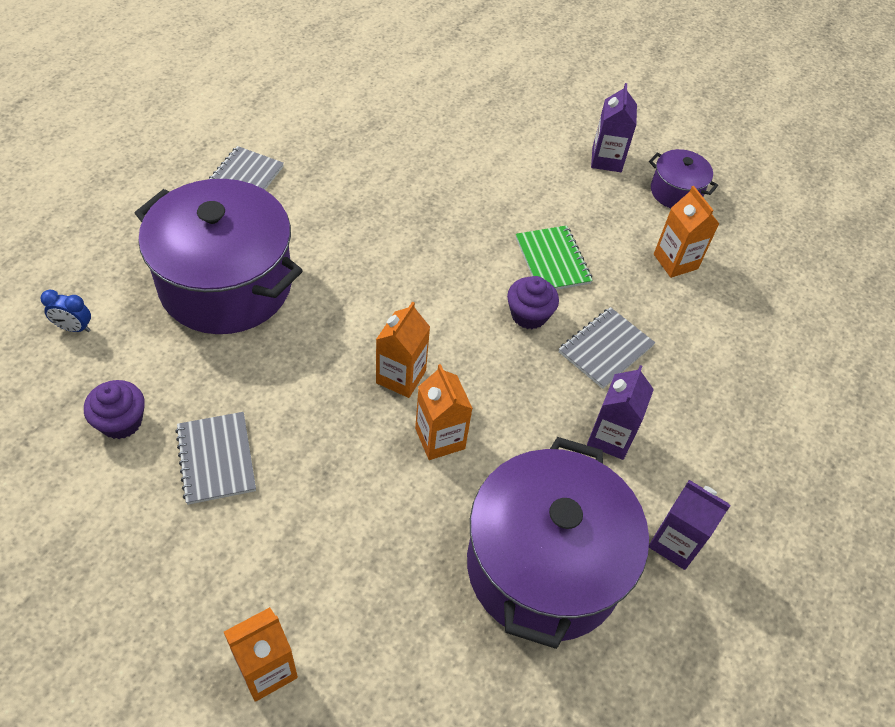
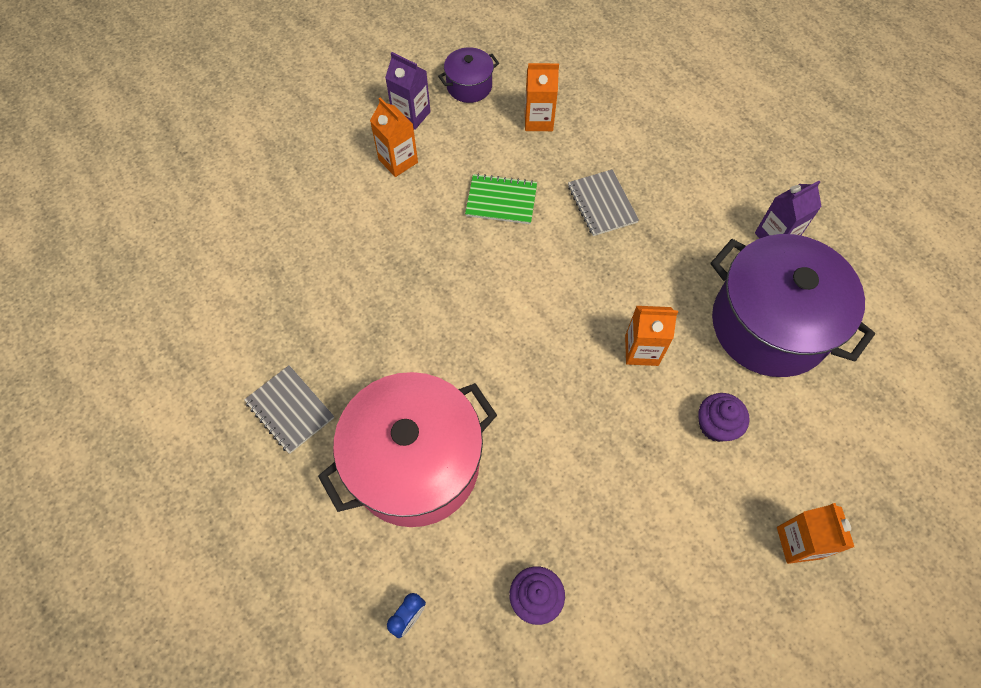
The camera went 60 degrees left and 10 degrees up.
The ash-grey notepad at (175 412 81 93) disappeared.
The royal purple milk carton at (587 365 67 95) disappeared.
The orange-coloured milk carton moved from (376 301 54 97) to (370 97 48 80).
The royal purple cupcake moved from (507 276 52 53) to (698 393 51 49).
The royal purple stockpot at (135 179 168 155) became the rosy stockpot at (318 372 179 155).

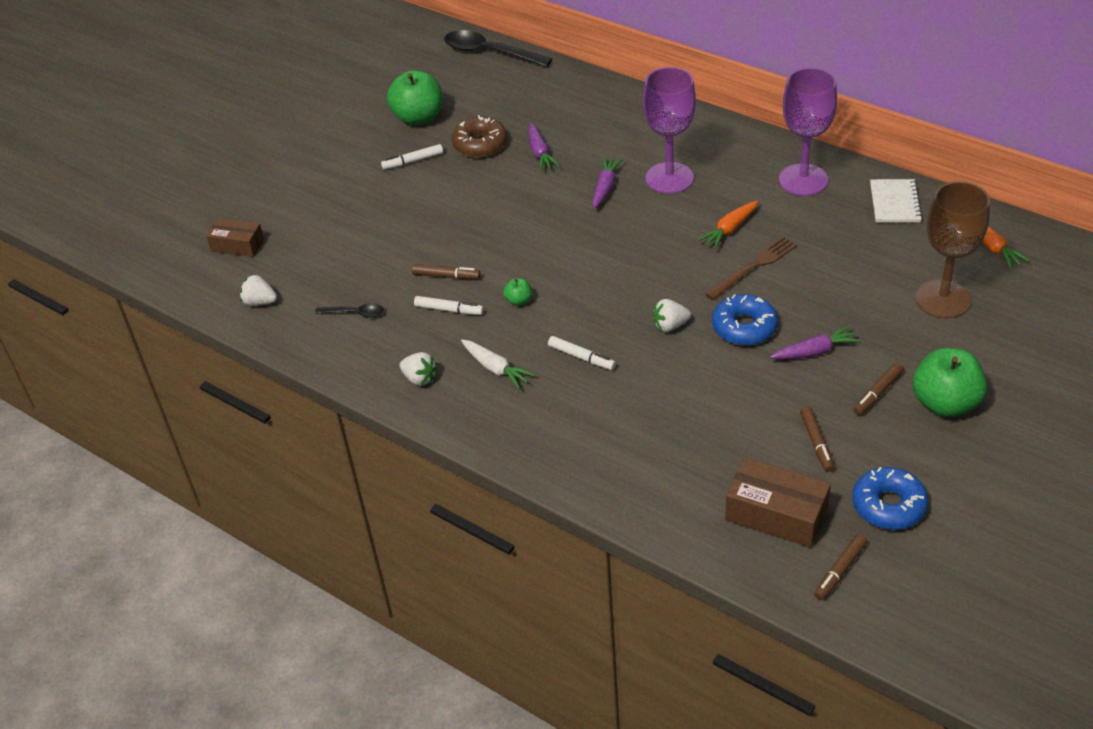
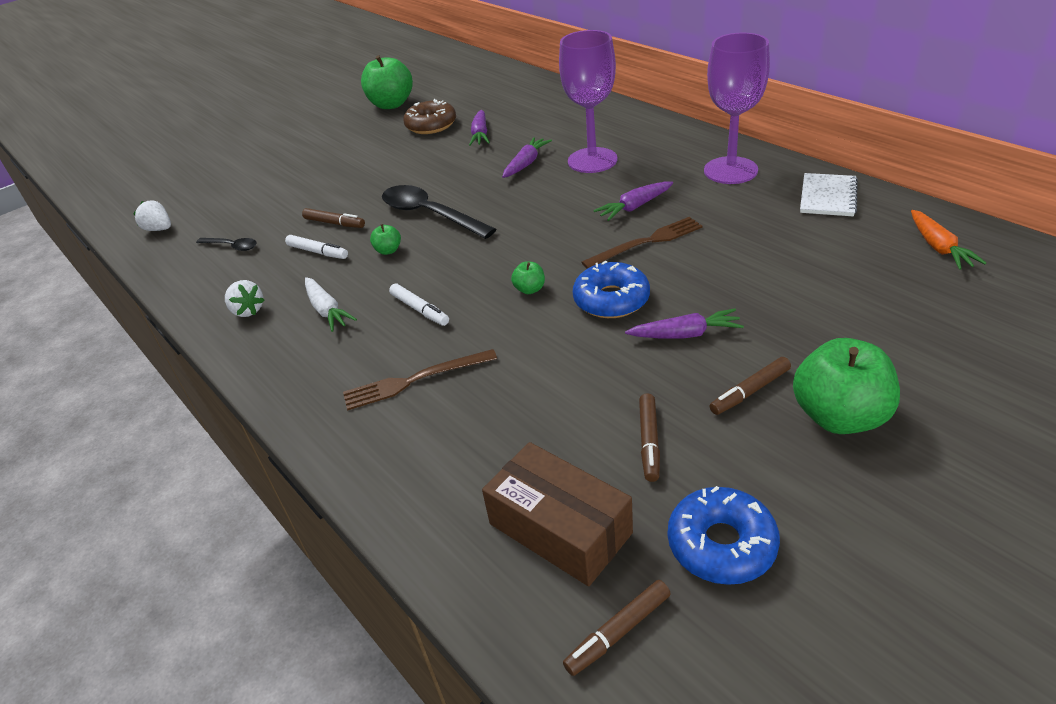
The camera went 15 degrees right and 5 degrees down.
The russet box at (206 218 58 39) disappeared.
The white marker at (381 144 62 26) disappeared.
The russet wine glass at (915 181 75 137) disappeared.
The russet table fork at (343 349 154 62) appeared.
The jet-black tablespoon moved from (444 30 108 37) to (382 185 114 54).
The white toy strawberry at (653 299 38 33) was replaced by the green apple fruit at (511 262 34 32).
The orange-coloured toy carrot at (697 201 62 48) became the royal purple toy carrot at (593 182 80 39).

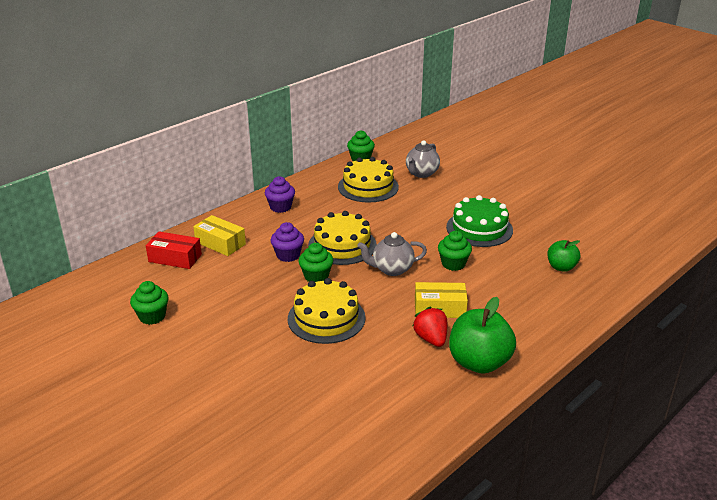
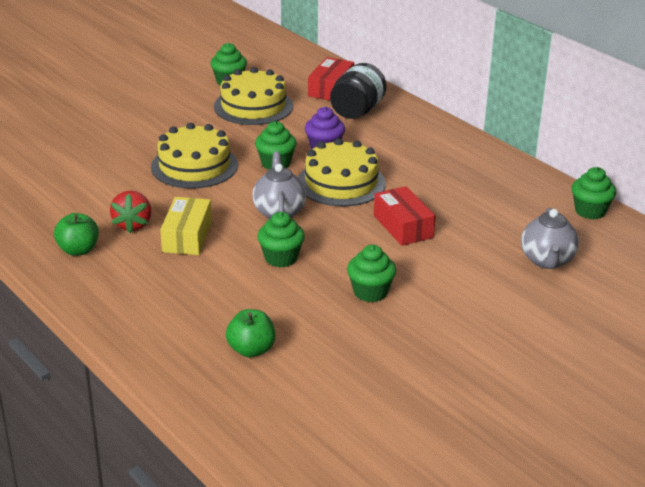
The camera went 95 degrees right and 0 degrees up.
The royal purple cupcake at (265 176 30 37) disappeared.
The crimson box at (374 186 62 60) appeared.
The yellow layer cake moved from (338 157 61 46) to (214 67 79 58).
The yellow box at (193 215 53 41) was replaced by the jet-black jam jar at (330 63 57 56).
The green layer cake at (446 195 67 52) was replaced by the green cupcake at (347 245 49 57).
The ash-grey china teapot at (406 140 34 38) turned 120 degrees counterclockwise.
The crimson toy strawberry at (412 307 35 40) turned 105 degrees clockwise.
The green apple fruit at (449 297 67 77) changed to 0.58 times the size.

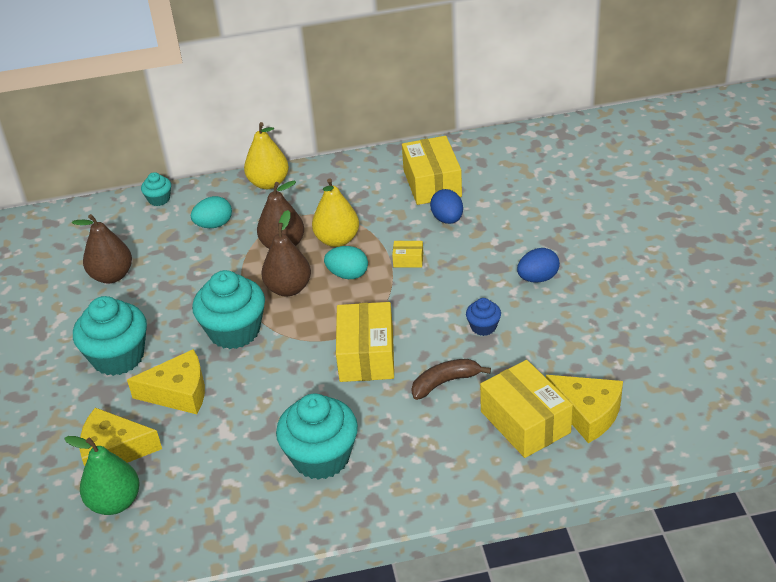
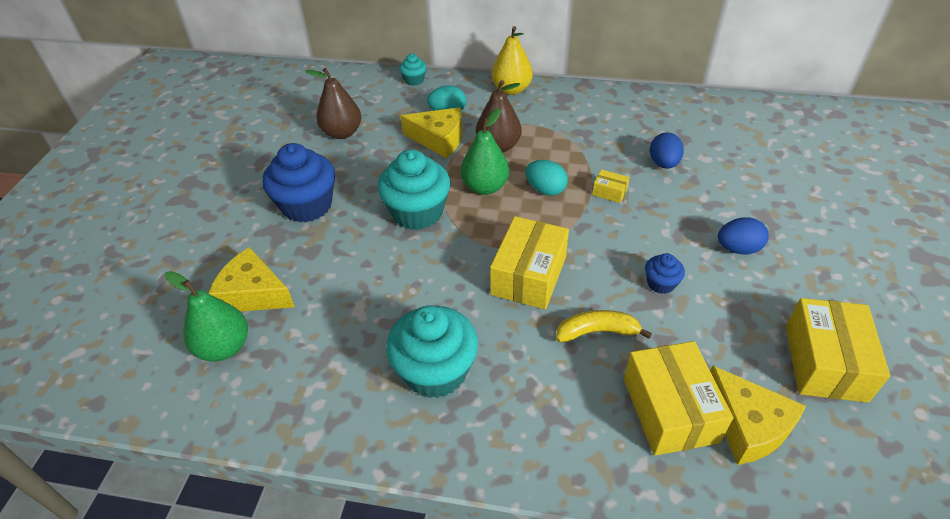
The camera went 20 degrees right and 5 degrees up.
The yellow toy pear at (312 178 47 69) disappeared.
The yellow cheese moved from (127 349 78 65) to (401 107 62 51).
The yellow box moved from (402 136 60 69) to (786 298 104 105).
The turquoise cupcake at (73 296 74 80) became the blue cupcake at (262 143 73 80).
The russet toy pear at (262 210 49 86) became the green toy pear at (460 108 49 87).
The russet toy banana at (412 359 79 41) became the yellow toy banana at (556 310 96 32).

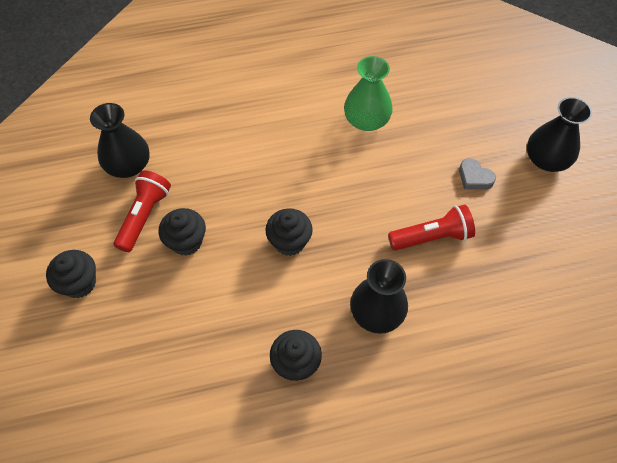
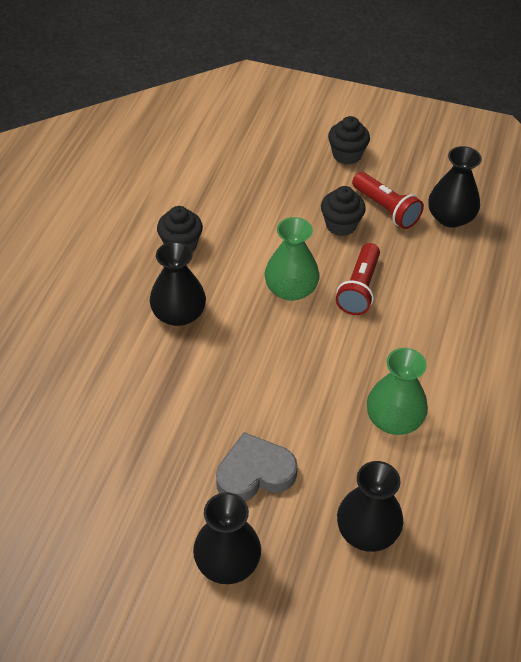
The camera went 120 degrees right and 10 degrees down.
The jet-black flower vase at (337 461 66 91) appeared.
The crimson flashlight moved from (388 205 87 45) to (336 243 44 72).
The jet-black cupcake at (265 208 48 48) was replaced by the green flower vase at (265 217 55 84).
The ash-grey love heart at (459 158 37 32) changed to 1.72 times the size.

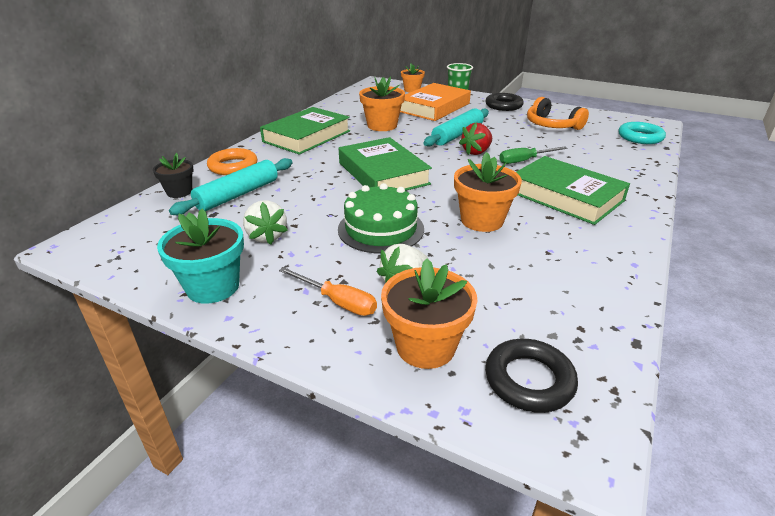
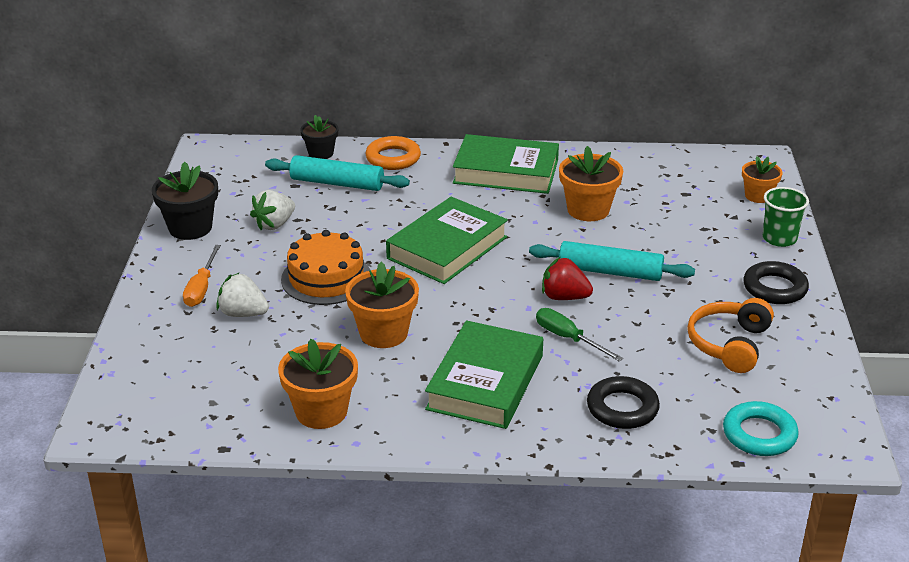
The camera went 65 degrees right and 0 degrees up.
The orange-coloured hardcover at (400 83 71 38) disappeared.
The orange-coloured potted plant moved from (381 259 96 110) to (278 339 80 90).
The jet-black torus moved from (485 339 93 74) to (587 376 73 53).
The turquoise potted plant at (157 208 87 96) became the jet-black potted plant at (152 162 66 78).
The green layer cake at (338 183 86 70) became the orange-coloured layer cake at (281 230 89 75).

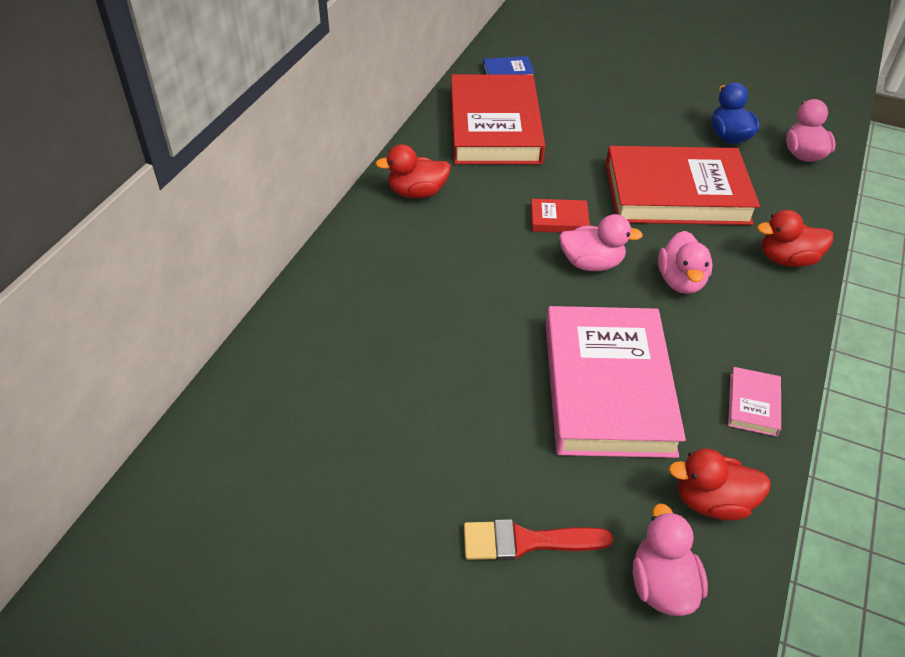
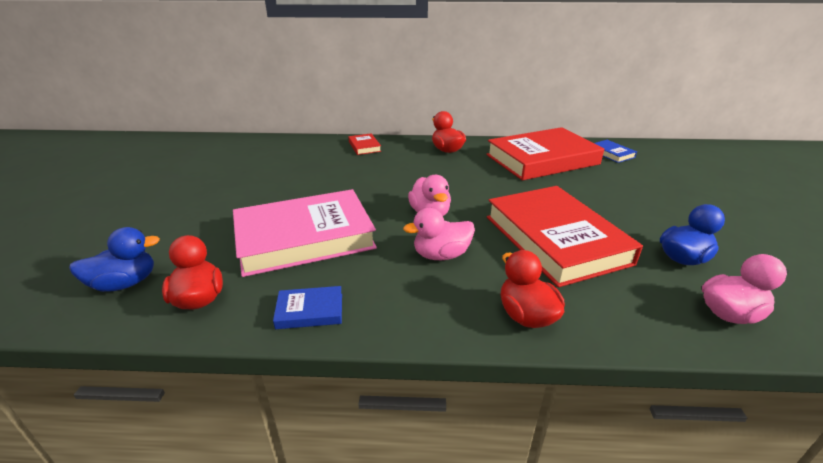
The camera went 70 degrees right and 15 degrees down.
The crimson paintbrush at (464 519 149 42) disappeared.
The crimson hardcover moved from (531 199 59 34) to (348 133 33 22).
The rosy rubber duck at (633 503 75 113) became the blue rubber duck at (69 227 91 65).
The rosy hardcover at (728 367 53 69) became the blue hardcover at (273 286 69 43).

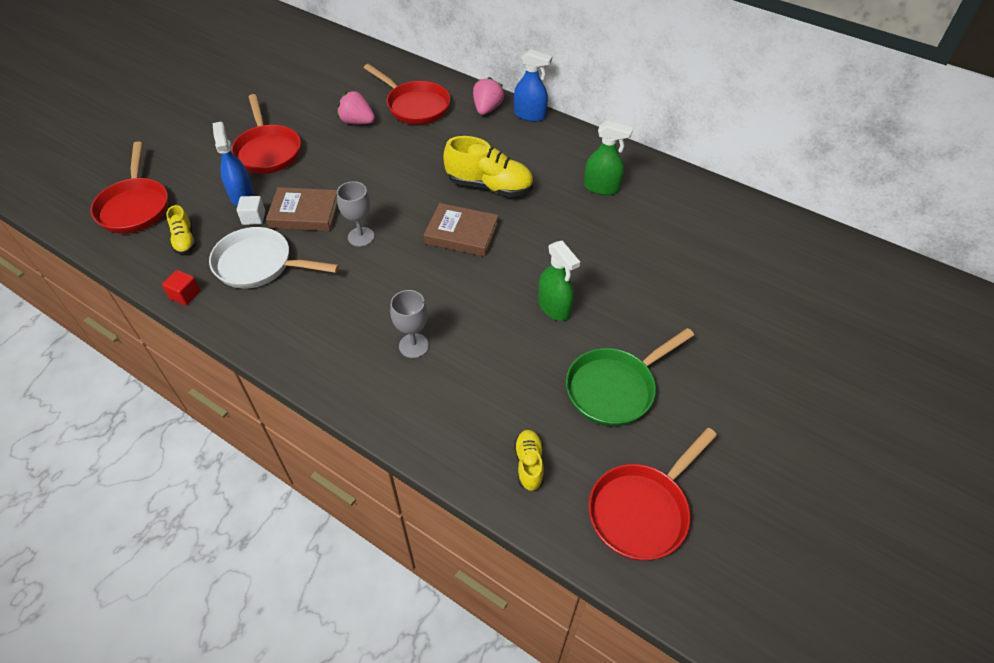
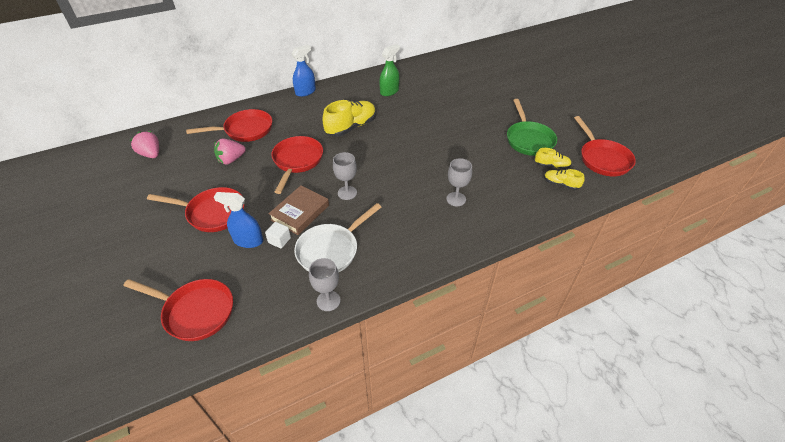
The camera went 60 degrees left and 5 degrees down.
The russet hardcover at (424 203 75 54) disappeared.
The green sprayer at (538 241 42 80) disappeared.
The crimson skillet at (271 136 52 58) appeared.
The yellow sneaker moved from (166 205 30 49) to (535 148 36 21).
The rosy toy strawberry moved from (473 77 31 38) to (130 131 29 27).
The crimson block at (162 270 39 35) was replaced by the ash-grey wine glass at (309 258 31 53).

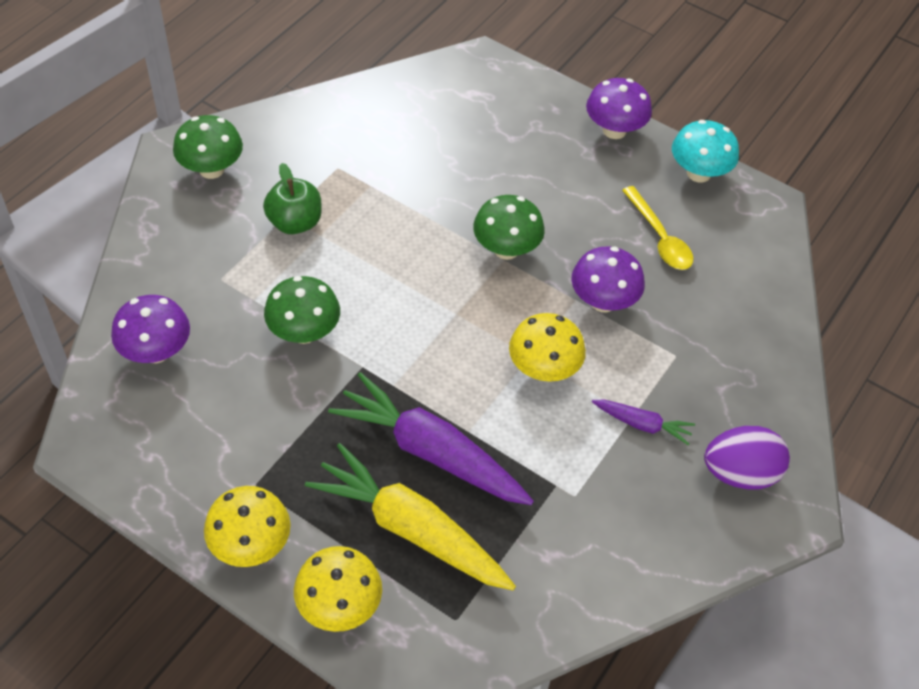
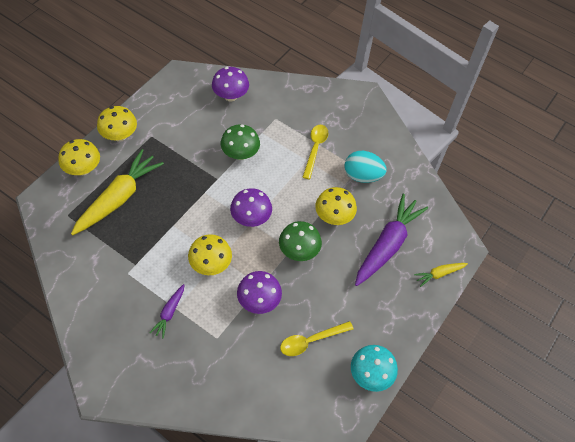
The camera went 90 degrees right and 5 degrees up.
The green fungus at (173 115 70 64) disappeared.
The royal purple egg at (704 426 86 64) disappeared.
The yellow fungus at (315 187 42 38) appeared.
The turquoise egg at (344 151 43 32) appeared.
The yellow toy carrot at (414 263 54 24) appeared.
The royal purple toy carrot moved from (328 372 206 133) to (355 194 73 92).
The royal purple fungus moved from (586 78 66 61) to (230 188 42 39).
The green apple fruit at (263 163 59 71) was replaced by the yellow tablespoon at (303 125 25 55).

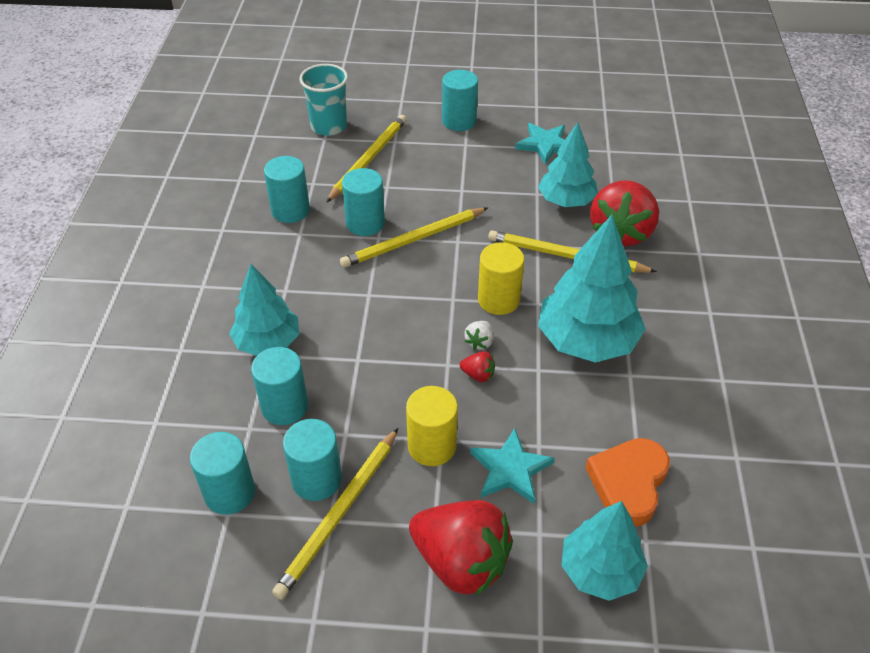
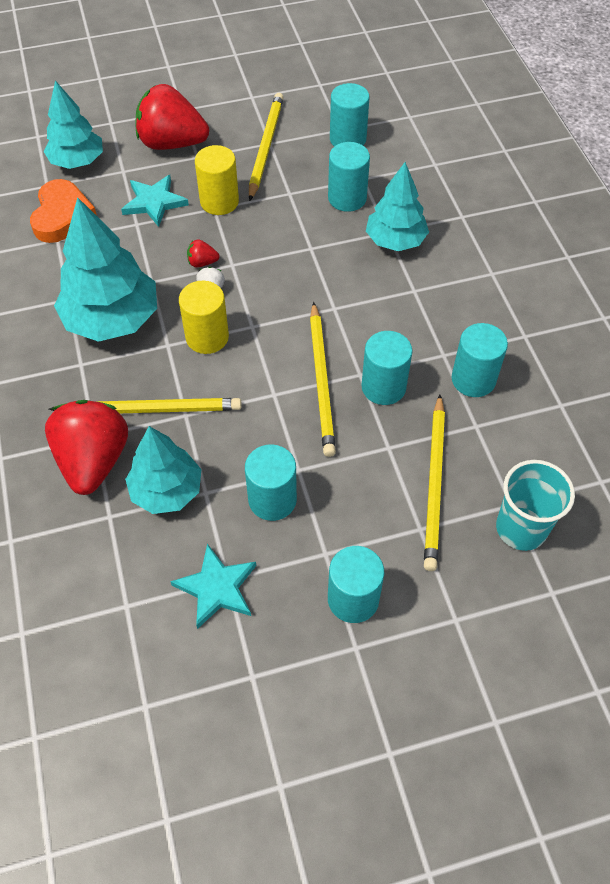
The camera went 160 degrees right and 10 degrees up.
The turquoise cylinder shape moved from (283 419 59 82) to (245 445 52 76).
The yellow wooden pencil at (340 208 148 60) turned 135 degrees clockwise.

